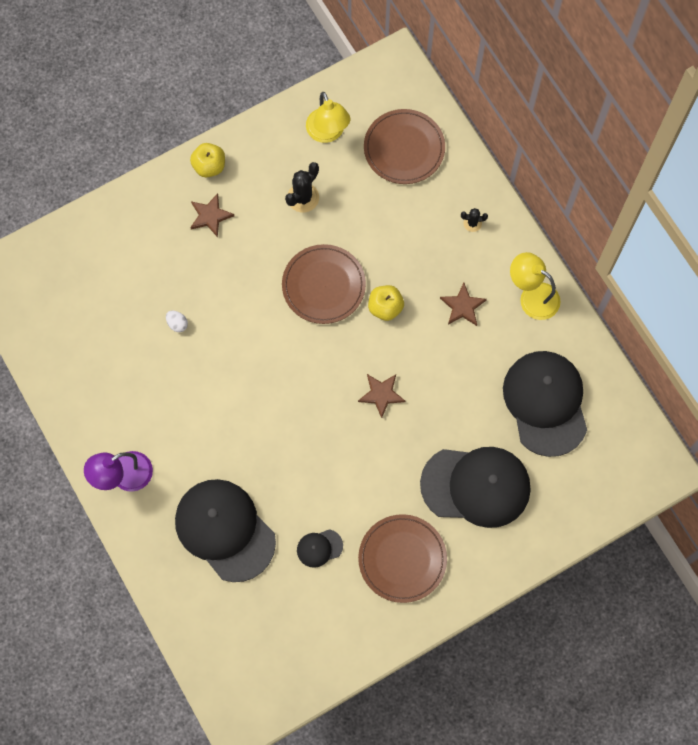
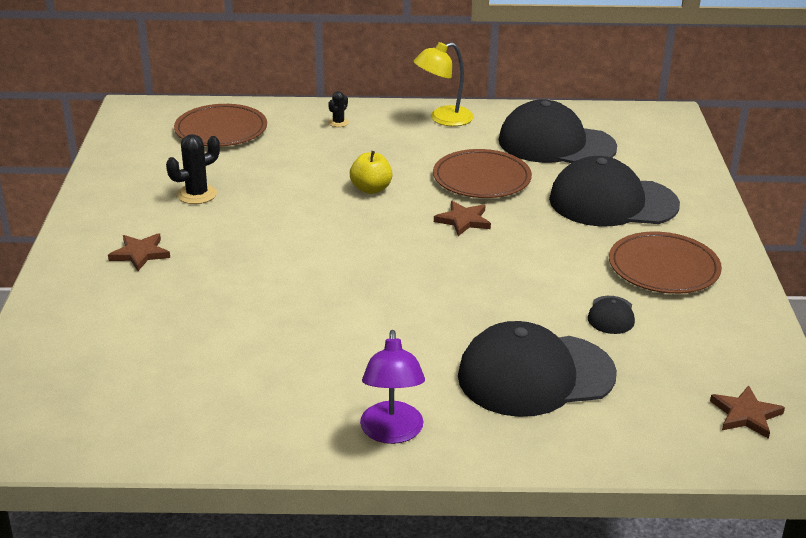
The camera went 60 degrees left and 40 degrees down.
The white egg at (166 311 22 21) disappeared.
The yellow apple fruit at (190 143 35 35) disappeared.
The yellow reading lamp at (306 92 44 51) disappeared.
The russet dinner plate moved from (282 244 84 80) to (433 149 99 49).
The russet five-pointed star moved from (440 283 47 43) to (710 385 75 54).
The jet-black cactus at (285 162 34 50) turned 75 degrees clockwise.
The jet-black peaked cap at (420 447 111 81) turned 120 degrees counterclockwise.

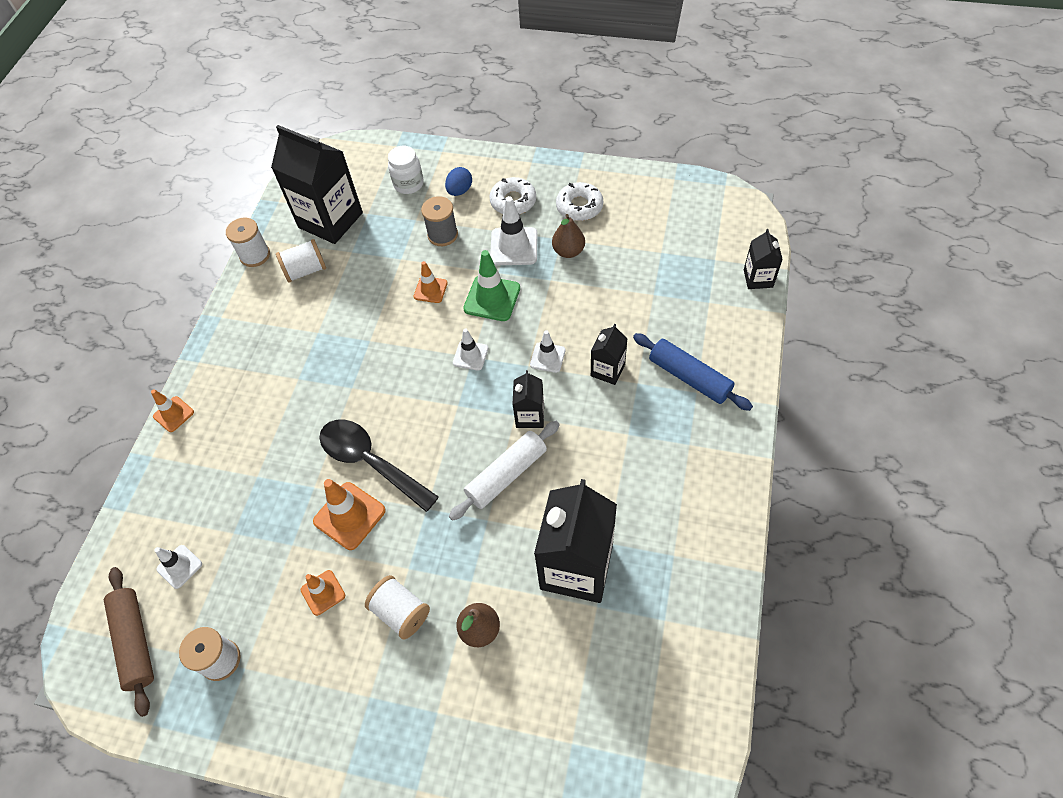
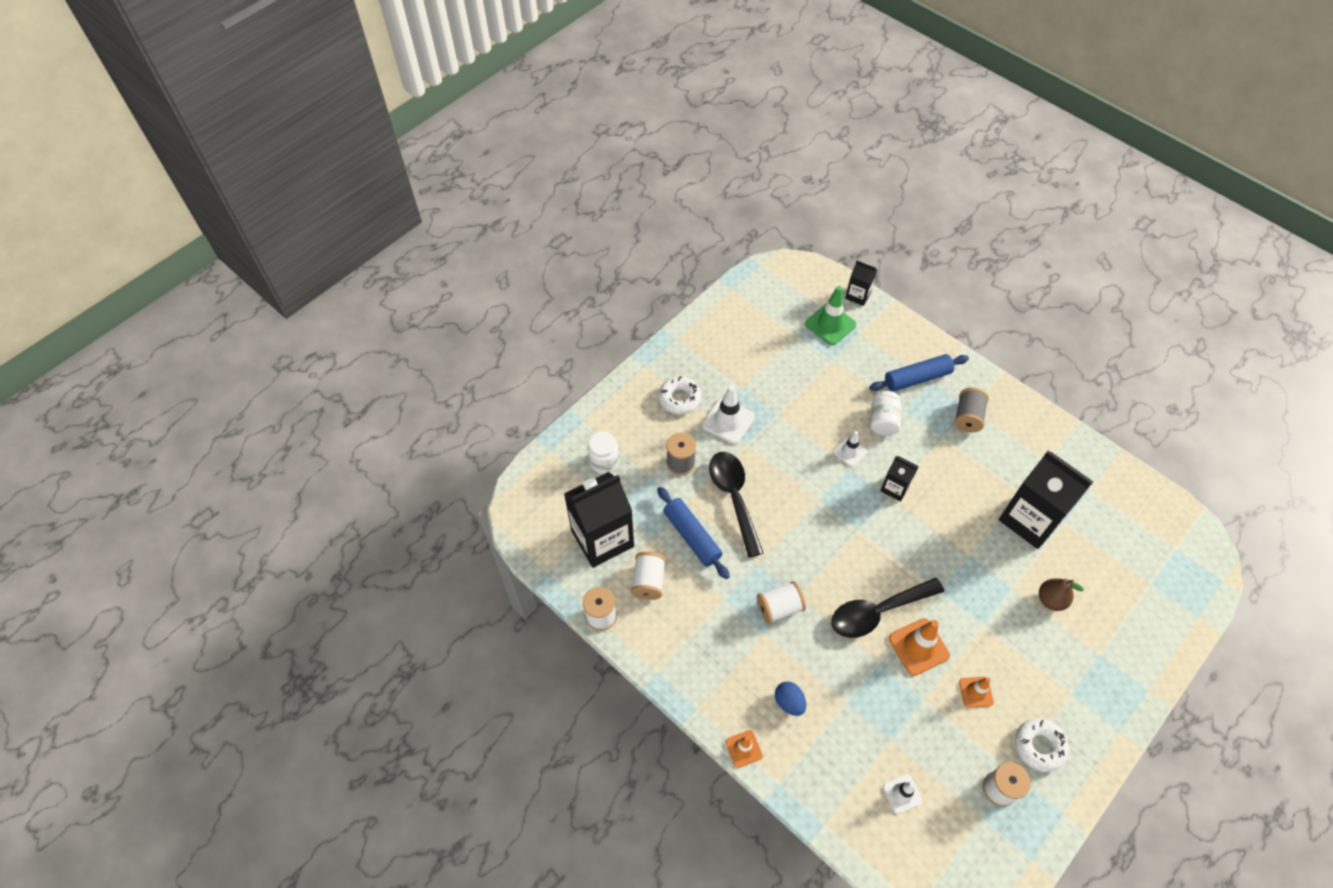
The camera went 65 degrees left and 0 degrees up.
The russet rolling pin at (104 567 50 150) disappeared.
The white rolling pin at (449 421 111 100) disappeared.
The white traffic cone at (453 328 35 42) disappeared.
The russet toy pear at (552 214 33 44) disappeared.
The blue rolling pin at (657 487 73 92) appeared.
The ash-grey spool at (955 388 34 44) appeared.
The white spool moved from (365 575 65 65) to (757 581 49 43).
The blue egg moved from (445 167 27 29) to (775 681 31 35).
The green traffic cone moved from (463 250 57 71) to (805 286 51 59).
The white doughnut moved from (556 182 47 39) to (1015 718 54 54).
The orange-coloured traffic cone at (413 261 35 42) was replaced by the jet-black tablespoon at (709 452 54 106).
The jet-black milk carton at (591 324 36 61) was replaced by the white jam jar at (870 391 32 45).

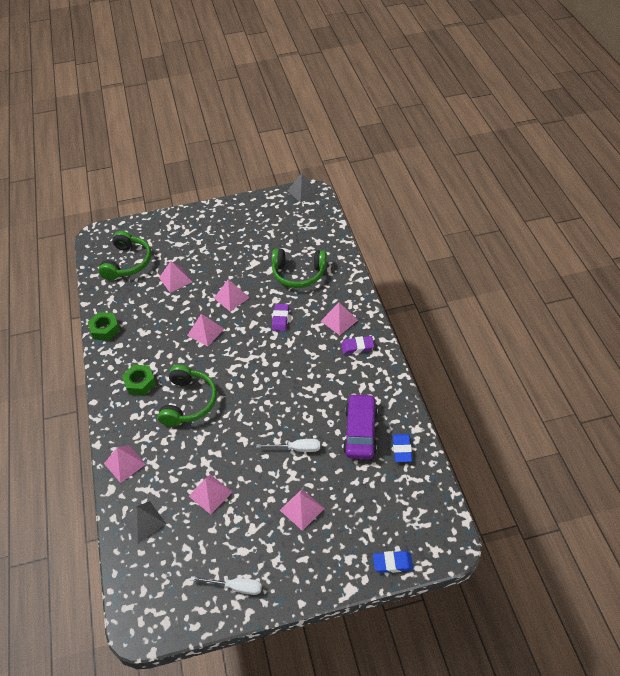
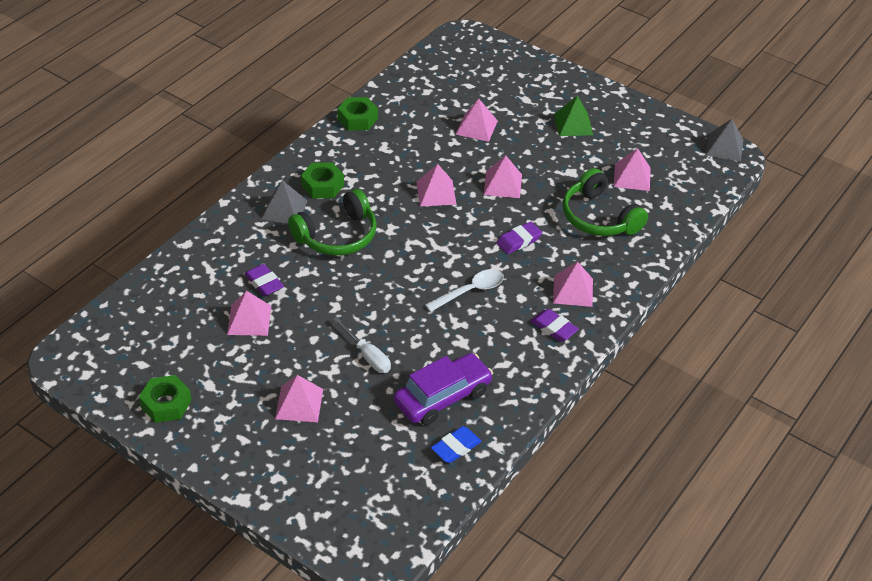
The camera went 45 degrees right and 5 degrees down.
The green over-ear headphones at (98 231 53 49) disappeared.
The blue eraser at (373 551 40 22) disappeared.
The royal purple eraser at (244 264 40 32) appeared.
The white tablespoon at (425 269 79 43) appeared.
The green pyramid shape at (554 96 39 40) appeared.
The rosy pyramid shape moved from (104 445 42 38) to (614 148 37 43).
The ash-grey pyramid shape moved from (123 501 43 42) to (262 180 45 44).
The white flat screwdriver at (191 576 71 19) was replaced by the green hex nut at (139 375 53 48).

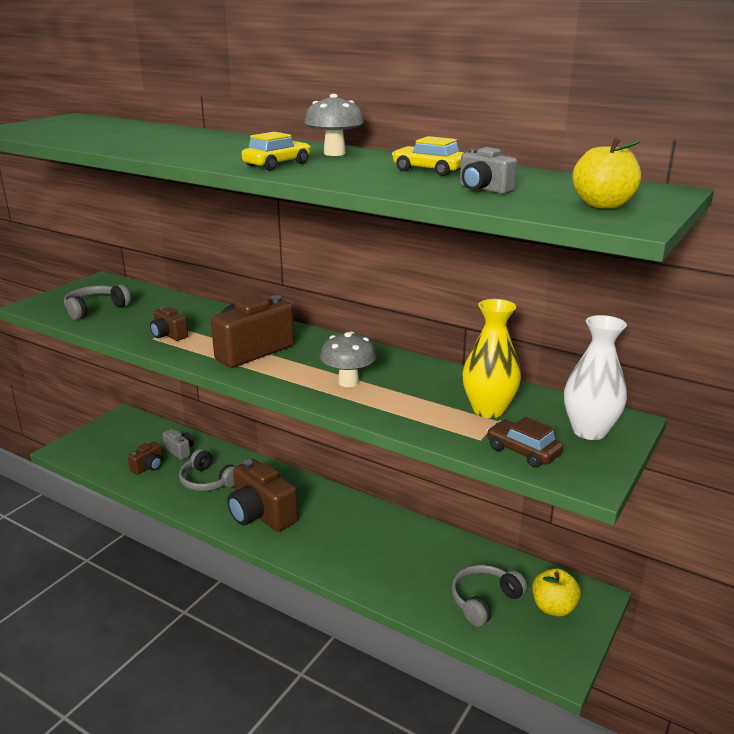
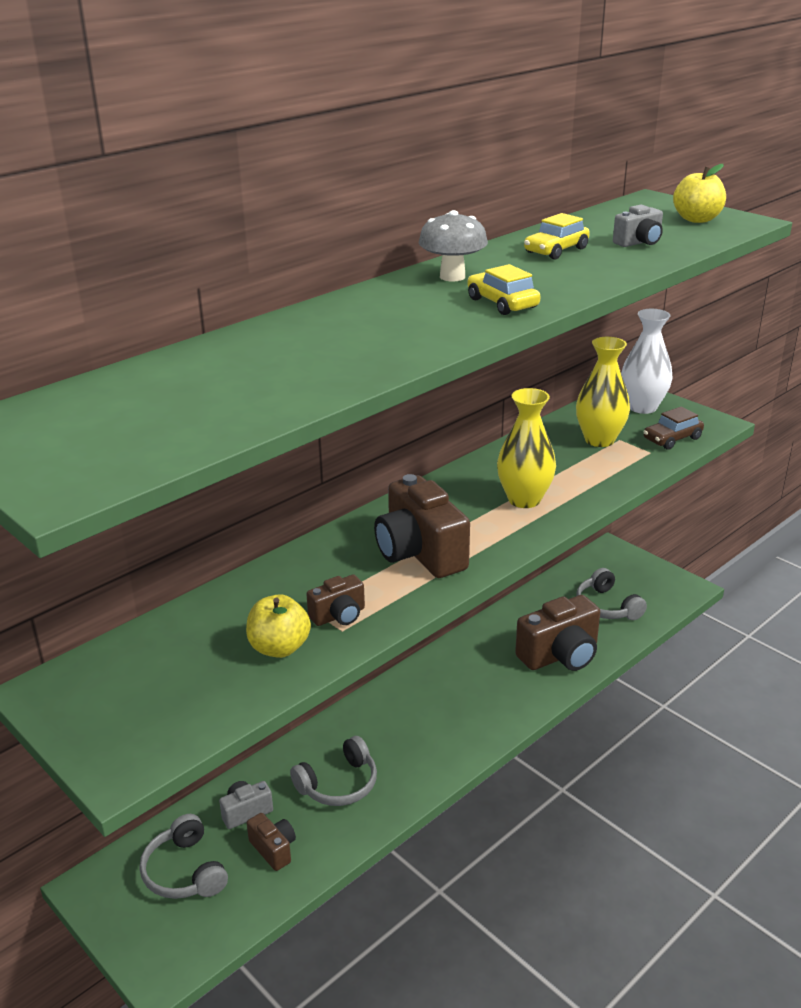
The camera went 75 degrees left and 5 degrees up.
The ash-grey over-ear headphones moved from (64 284 67 36) to (139 814 89 85).
The russet camera moved from (227 459 71 73) to (515 595 85 76).
The yellow apple fruit moved from (532 568 49 49) to (246 594 65 64).
The ash-grey fungus at (320 332 57 55) was replaced by the yellow flower vase at (497 388 59 120).

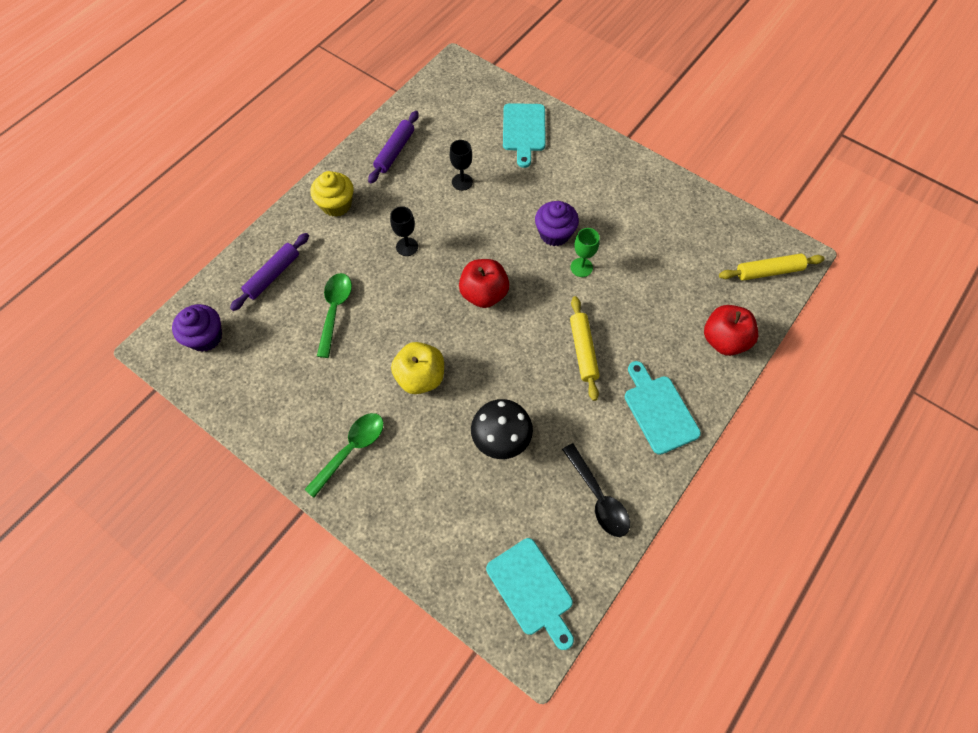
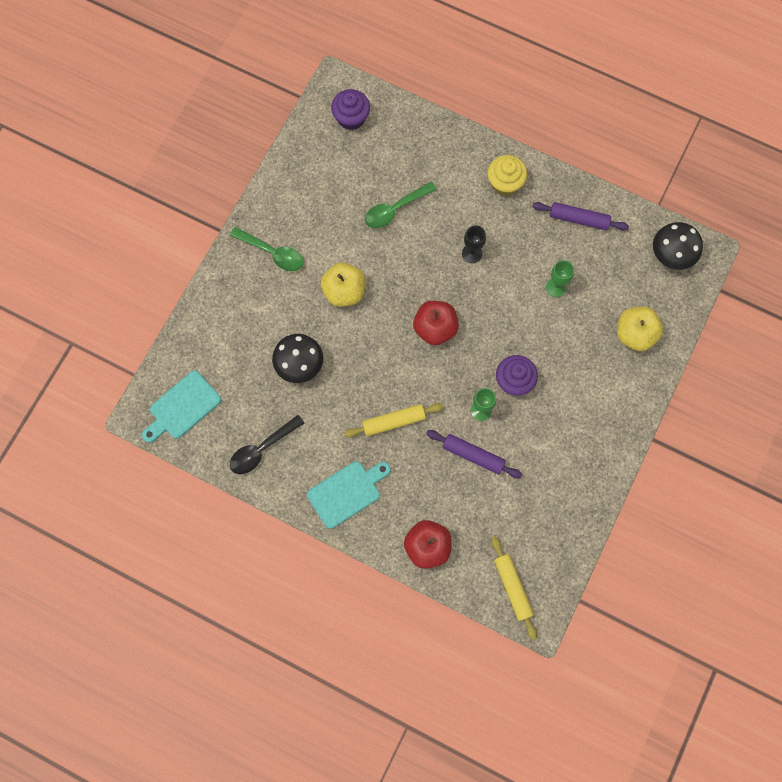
The camera went 80 degrees right and 10 degrees up.
The jet-black fungus at (653 222 50 48) appeared.
The royal purple rolling pin moved from (230 233 79 78) to (426 430 96 48).
The turquoise chopping board at (503 103 43 65) was replaced by the yellow apple fruit at (617 307 46 44).
The jet-black wine glass at (450 140 23 51) became the green wine glass at (546 260 28 37).
The green tablespoon at (317 273 35 85) turned 150 degrees clockwise.

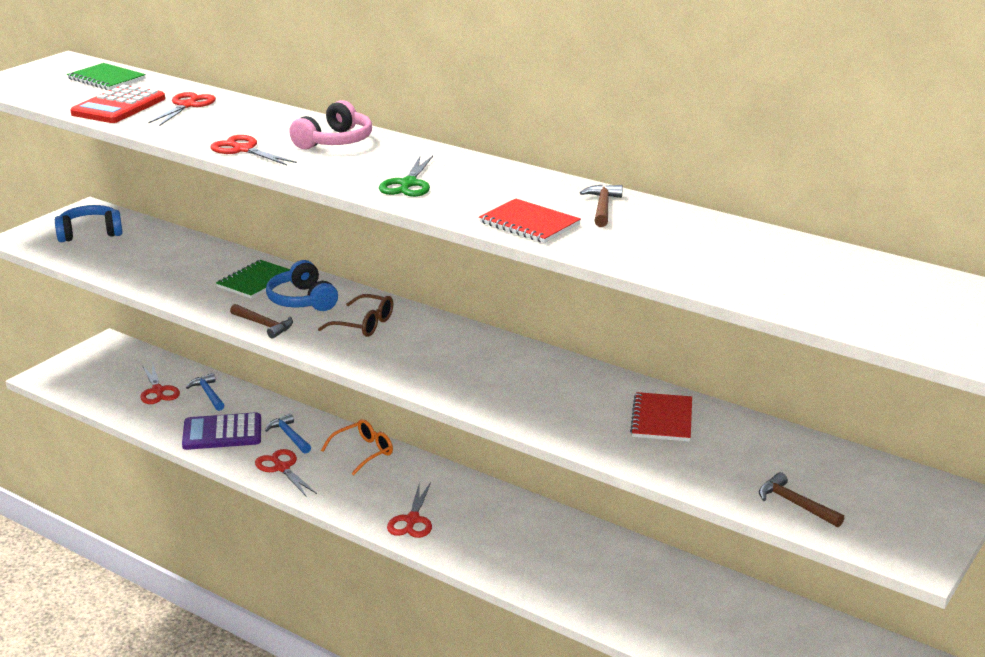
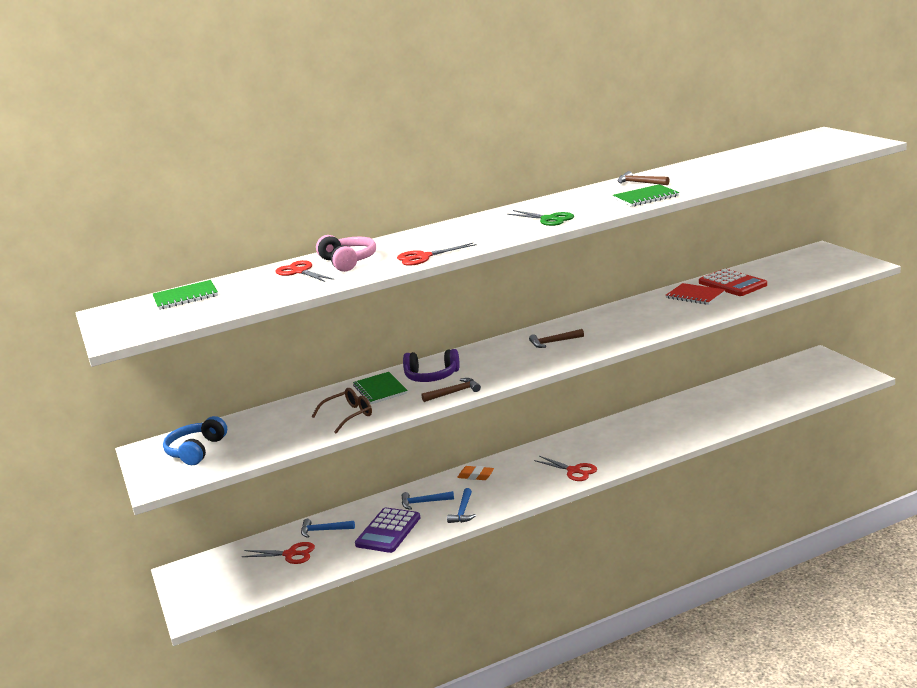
The camera went 55 degrees left and 5 degrees down.
The crimson adding machine moved from (70 85 95 38) to (699 269 68 27).
The rosy over-ear headphones moved from (289 100 83 50) to (316 235 60 37).
The russet eyeglasses moved from (318 294 76 43) to (312 388 60 45).
The russet carpenter's hammer moved from (759 472 85 55) to (529 329 55 19).
The crimson scissors at (255 449 62 48) was replaced by the blue carpenter's hammer at (447 488 29 35).
The orange-coloured eyeglasses at (321 419 72 56) was replaced by the orange-coloured eraser at (457 466 37 14).
The blue over-ear headphones at (266 260 72 51) became the royal purple over-ear headphones at (403 349 57 33).
The crimson notepad at (479 198 102 45) became the green notepad at (613 184 66 23).

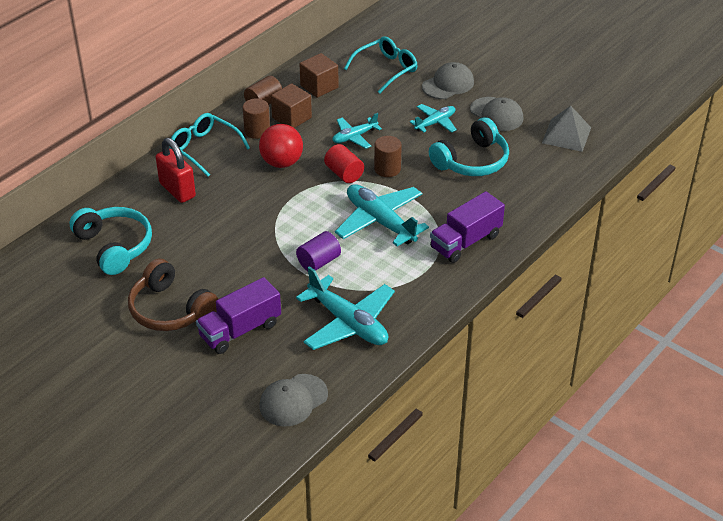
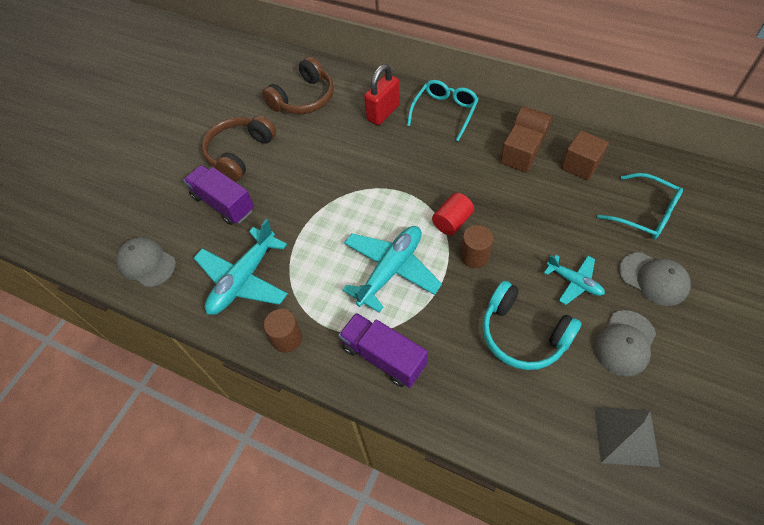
The camera went 80 degrees right and 15 degrees up.
The crimson sphere at (259 124 44 44) disappeared.
The royal purple cylinder shape at (296 231 45 40) disappeared.
The turquoise plane at (332 113 50 36) disappeared.
The russet cylinder shape moved from (242 98 28 41) to (263 309 39 44).
The turquoise over-ear headphones at (70 207 82 68) became the russet over-ear headphones at (262 56 72 58).

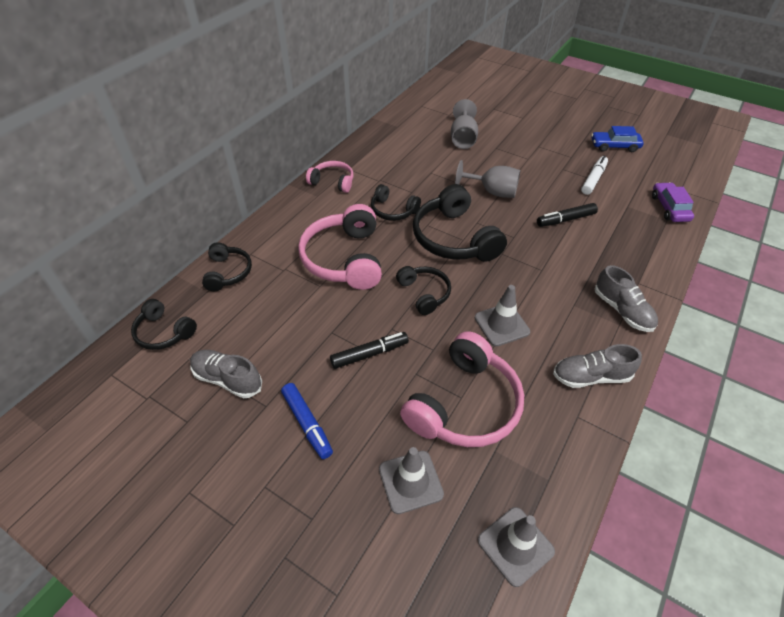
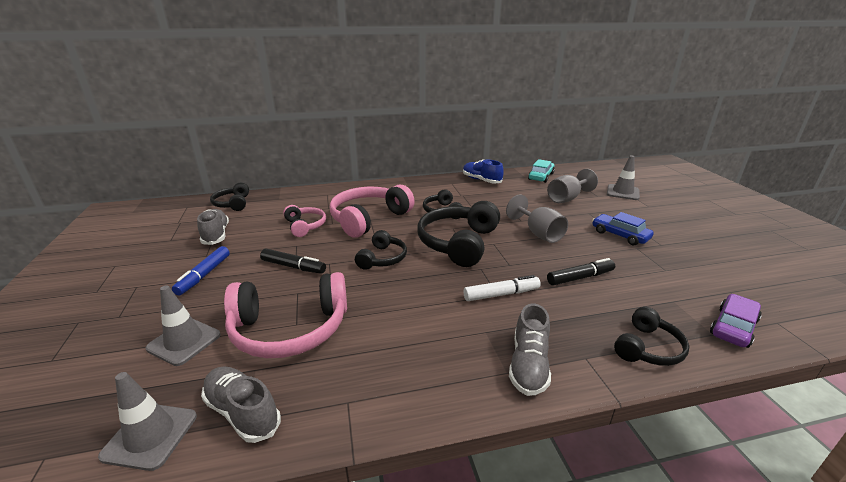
The camera went 45 degrees right and 20 degrees down.
The blue sneaker at (463 159 41 25) appeared.
The turquoise toy car at (528 159 27 24) appeared.
The jet-black over-ear headphones moved from (202 242 50 49) to (614 307 75 59).
The rosy over-ear headphones moved from (306 161 47 32) to (283 205 43 32).
The ash-grey traffic cone moved from (475 285 55 62) to (607 155 33 45).
The ash-grey sneaker moved from (553 344 89 44) to (201 366 80 77).
The white marker moved from (581 156 27 39) to (463 275 78 26).
The blue toy car moved from (591 126 53 26) to (592 212 62 33).
The jet-black marker at (537 203 61 24) turned 135 degrees clockwise.

